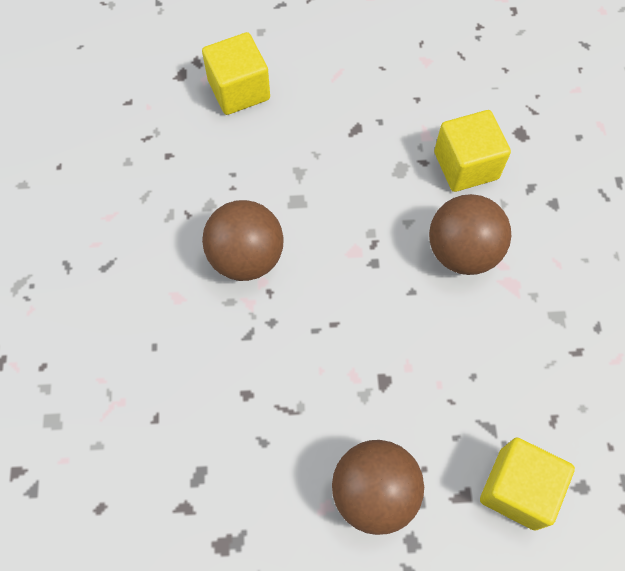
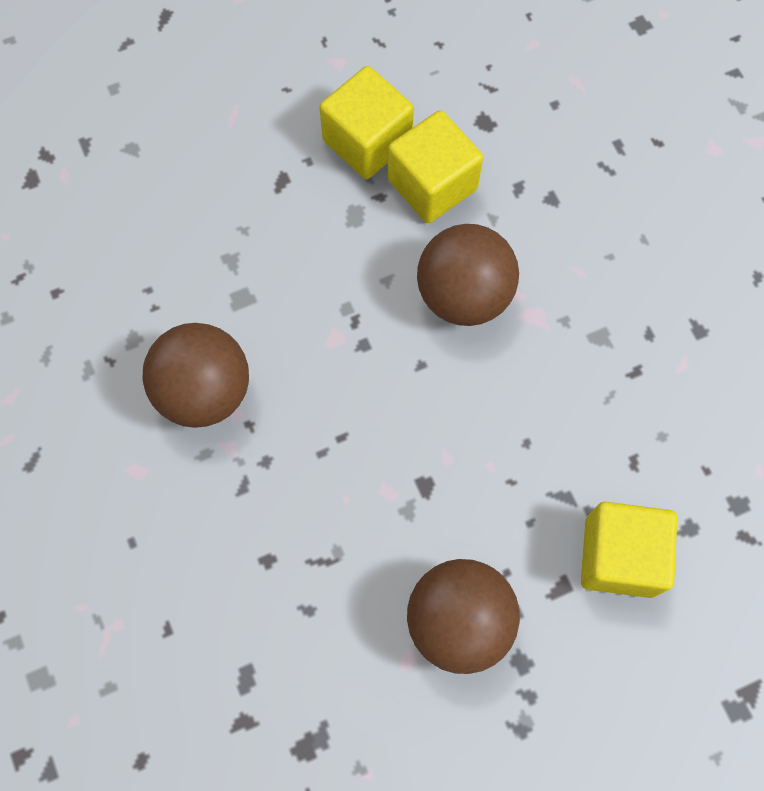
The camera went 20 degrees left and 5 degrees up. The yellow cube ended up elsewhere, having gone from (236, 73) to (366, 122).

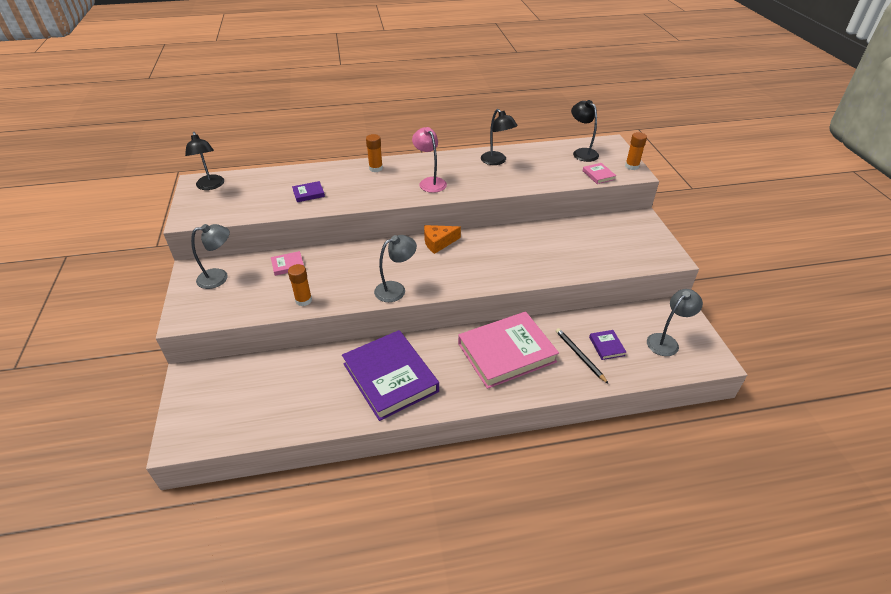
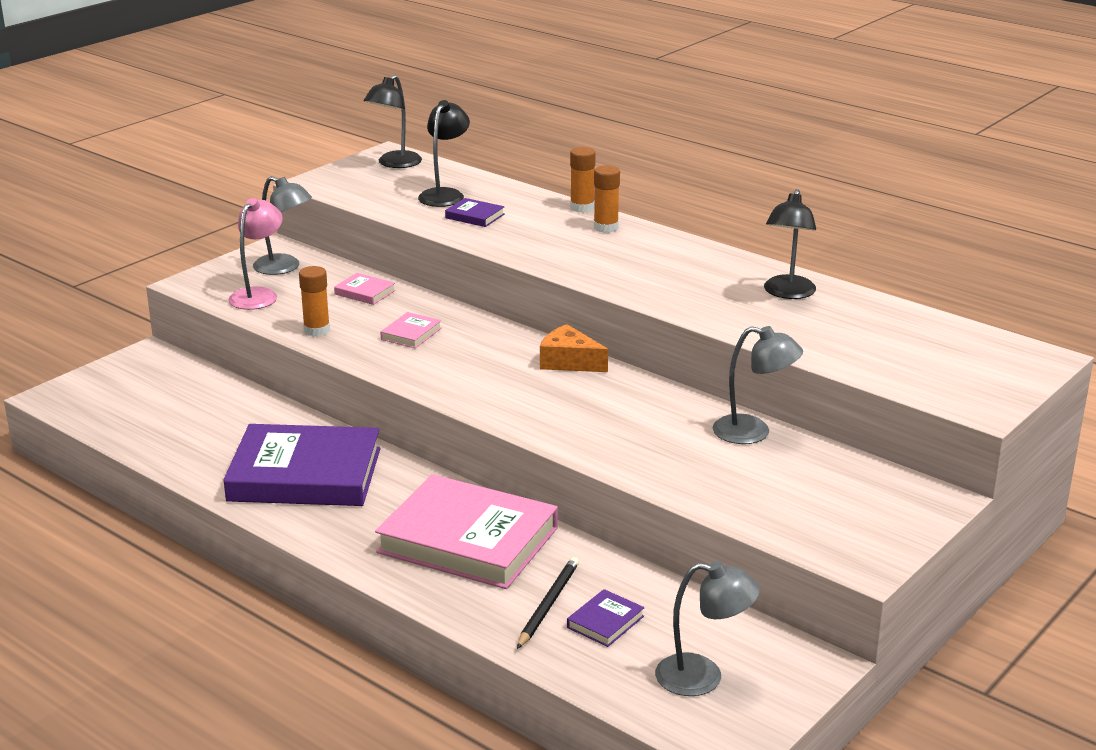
The camera went 50 degrees right and 15 degrees down. The purple book at (390, 375) ended up facing another way, 75 degrees clockwise from before. The grey lamp ended up elsewhere, having gone from (395, 268) to (758, 385). The pink lamp ended up elsewhere, having gone from (429, 160) to (255, 254). The black lamp ended up elsewhere, having gone from (585, 131) to (444, 153). The pink book ended up elsewhere, having gone from (599, 173) to (411, 330). The orange glue stick ended up elsewhere, having gone from (636, 151) to (583, 179).

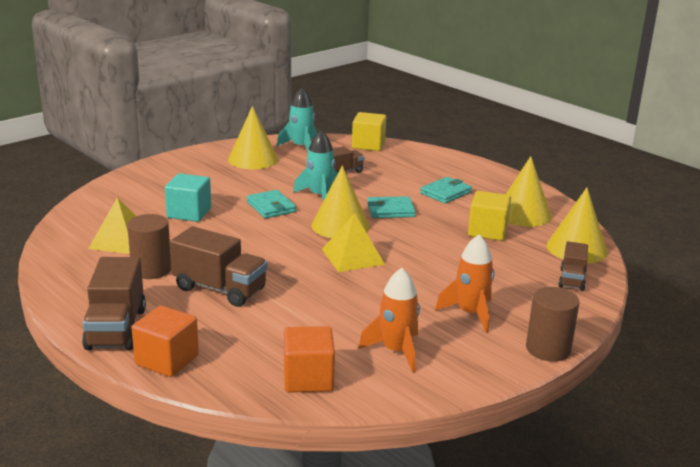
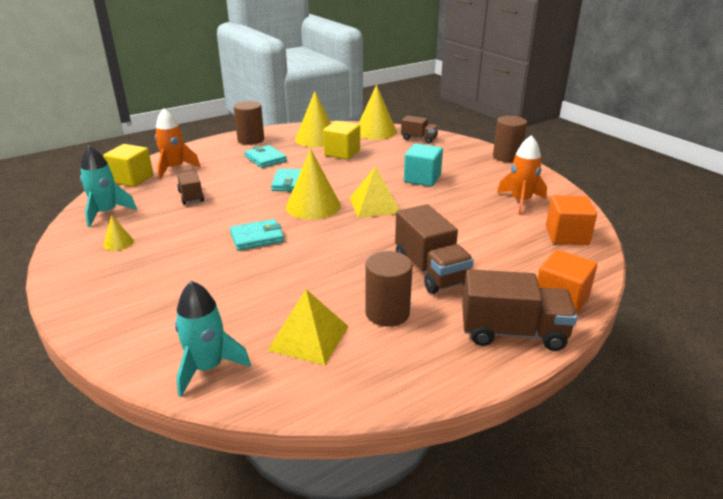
The camera went 80 degrees left and 5 degrees up. The turquoise cube ended up elsewhere, having gone from (188, 197) to (423, 165). The brown truck at (219, 266) ended up facing another way, 120 degrees clockwise from before. The size of the yellow cone at (253, 137) changed by a factor of 0.47. The turquoise rocket ended up elsewhere, having gone from (315, 165) to (213, 339). The orange rocket ended up elsewhere, having gone from (465, 284) to (178, 143). The second view gained the brown cylinder at (249, 123).

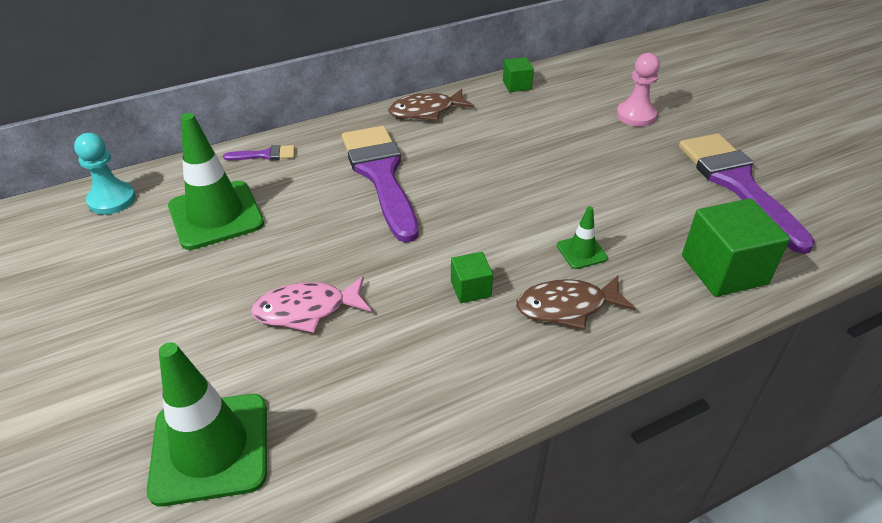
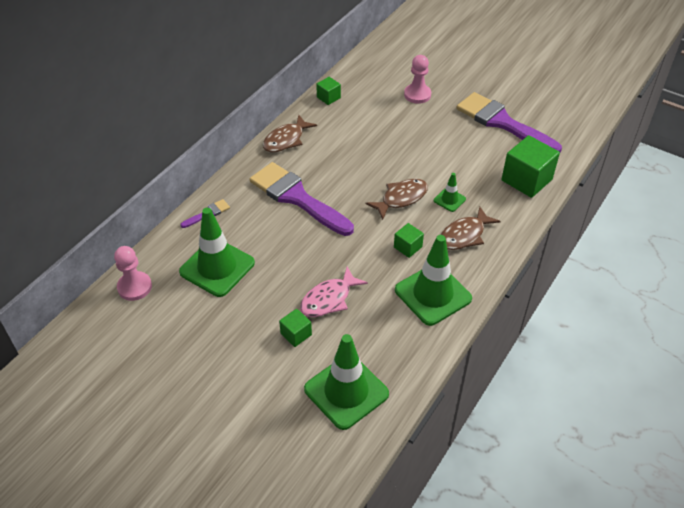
The camera went 30 degrees left and 5 degrees up. What was the turquoise pawn at (105, 174) turned into the pink pawn at (133, 273). The second view gained the green cube at (295, 328). The second view gained the brown fish at (396, 199). The second view gained the green traffic cone at (433, 280).

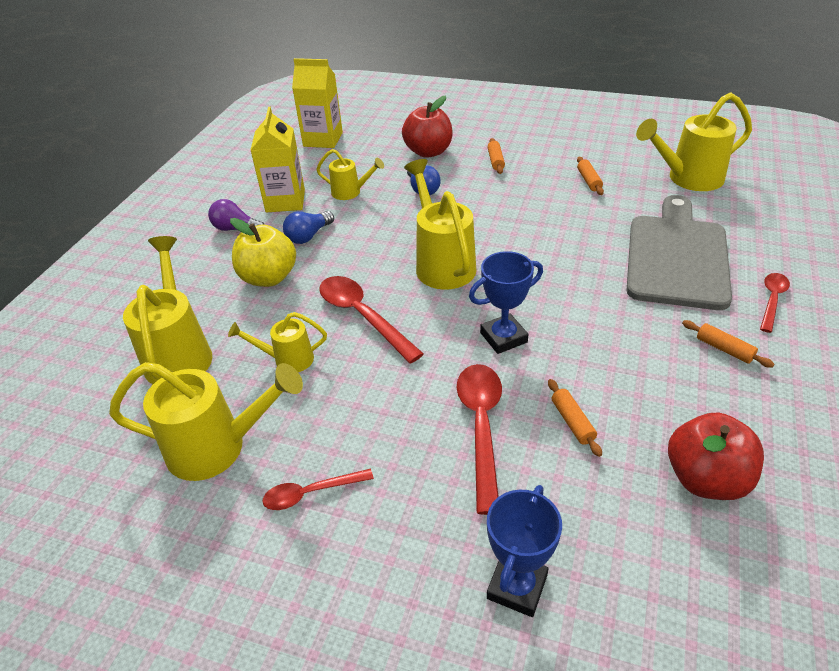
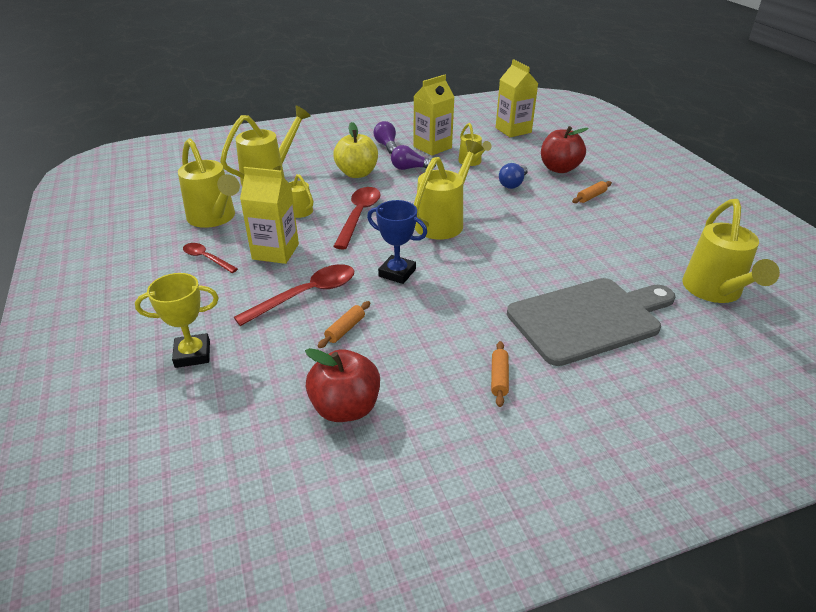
The camera went 50 degrees right and 5 degrees down. What was the blue light bulb at (308, 227) turned into the purple light bulb at (413, 157). What was the blue trophy at (524, 551) turned into the yellow trophy at (177, 320). The second view lost the orange rolling pin at (590, 176). The yellow watering can at (694, 141) ended up facing another way, 120 degrees counterclockwise from before. The second view lost the red spoon at (775, 303). The second view gained the yellow carton at (269, 215).

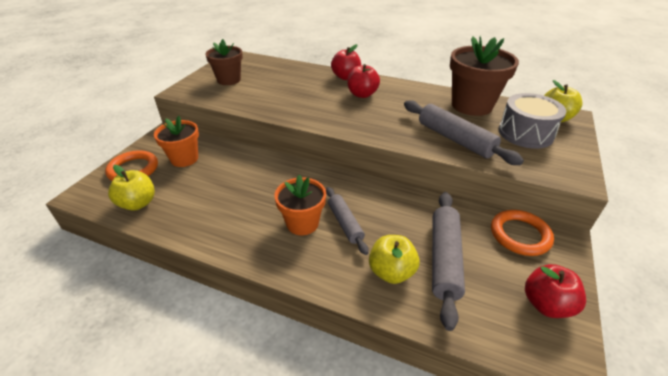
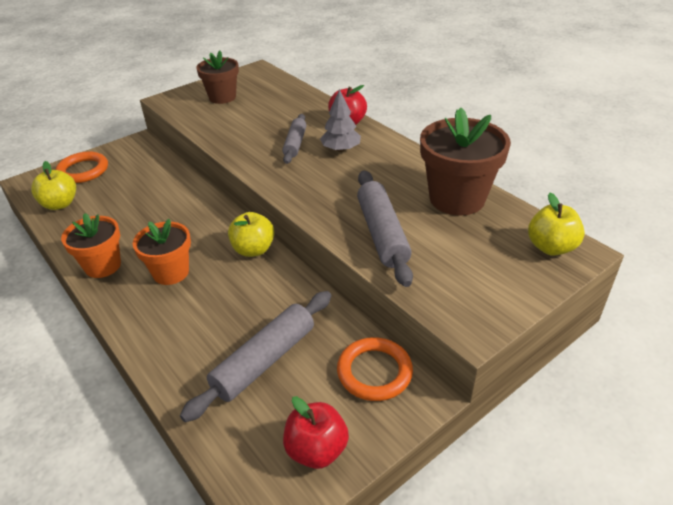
The camera went 30 degrees right and 0 degrees up. The orange flower pot ended up elsewhere, having gone from (176, 141) to (91, 245). The grey rolling pin ended up elsewhere, having gone from (347, 221) to (294, 139). Where the red apple stood at (363, 81), the grey tree came to stand at (340, 120). The yellow apple ended up elsewhere, having gone from (394, 259) to (251, 234). The second view lost the grey drum at (532, 121).

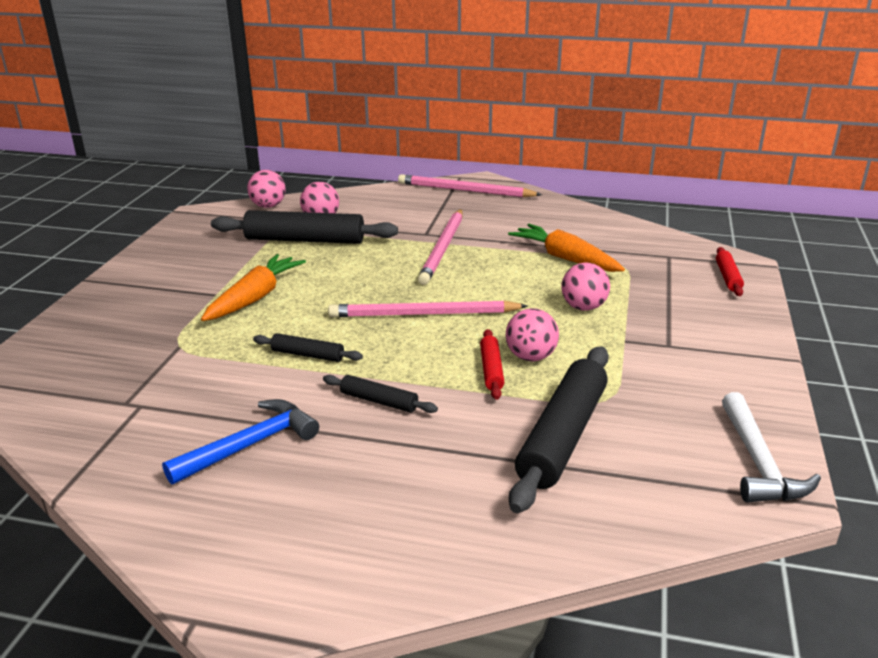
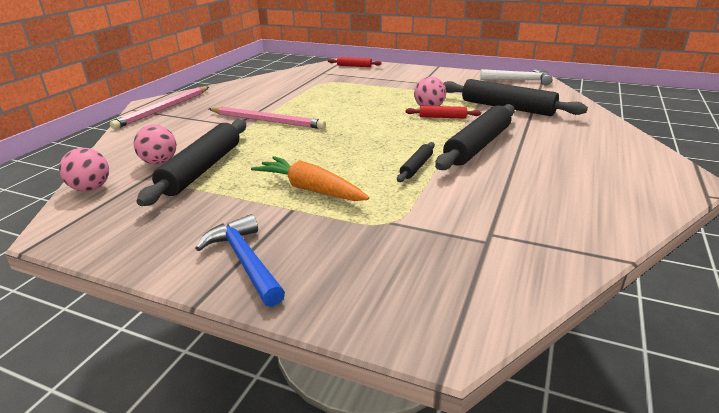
The camera went 80 degrees left and 0 degrees up. The blue hammer ended up elsewhere, having gone from (240, 442) to (240, 260). The size of the black rolling pin at (380, 394) changed by a factor of 2.05. The second view lost the pink pencil at (428, 308). The second view lost the orange carrot at (566, 248). The second view lost the pink ball at (585, 287).

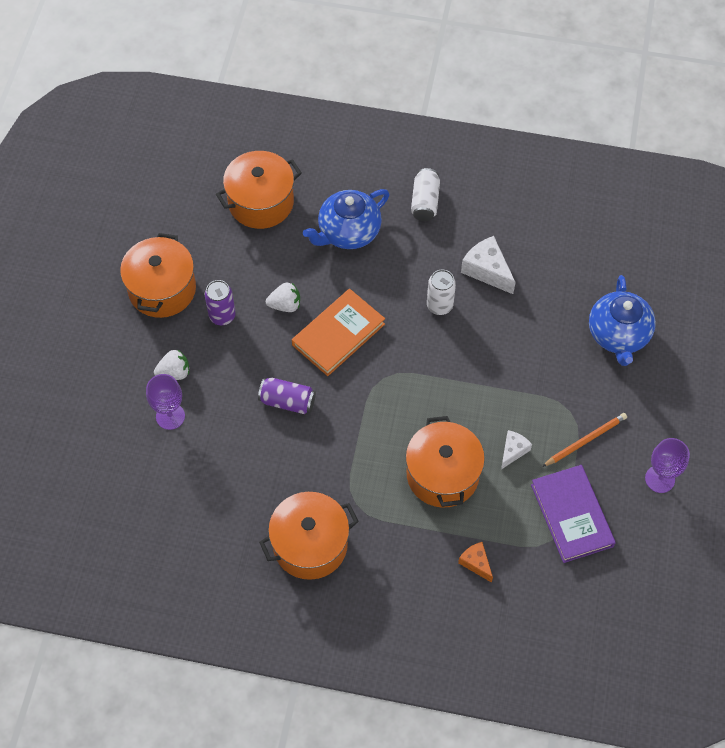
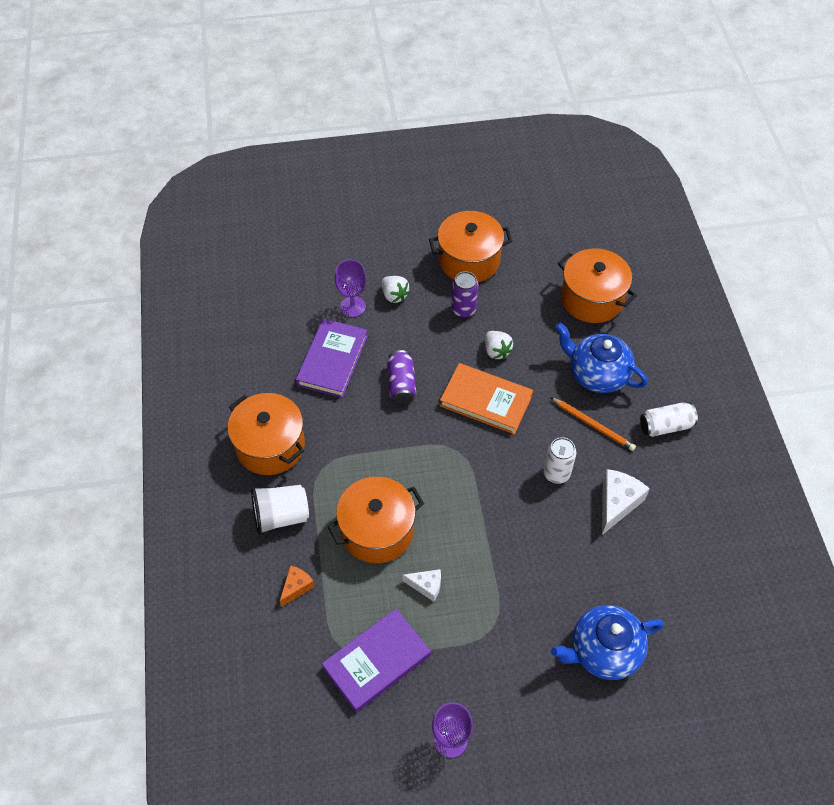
The camera went 70 degrees right and 5 degrees down. The orange pencil ended up elsewhere, having gone from (584, 440) to (593, 424). The second view gained the white cup at (280, 510). The second view gained the purple book at (332, 358).

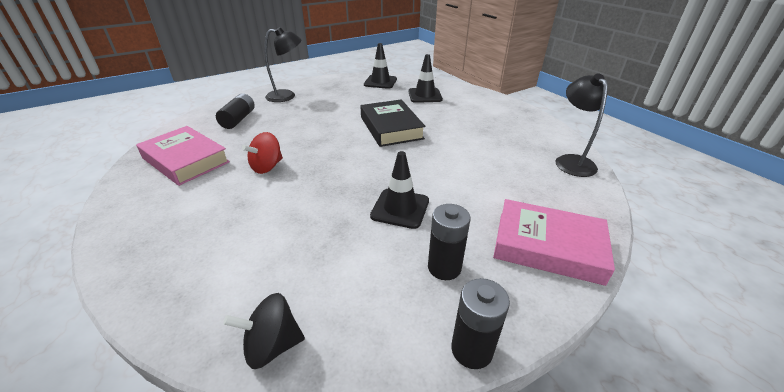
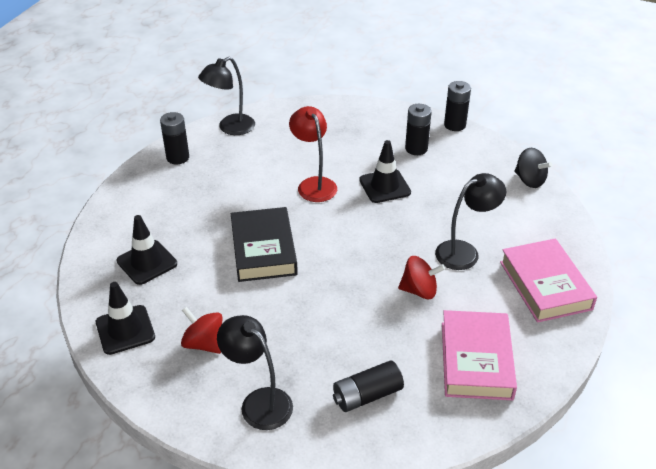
The camera went 125 degrees left and 5 degrees up. The black book at (392, 123) ended up facing another way, 45 degrees counterclockwise from before. The pink book ended up elsewhere, having gone from (554, 242) to (548, 280). The second view gained the black battery at (174, 138). The second view gained the red spinning top at (201, 330). The second view gained the red lamp at (313, 154). The second view gained the black lamp at (470, 221).

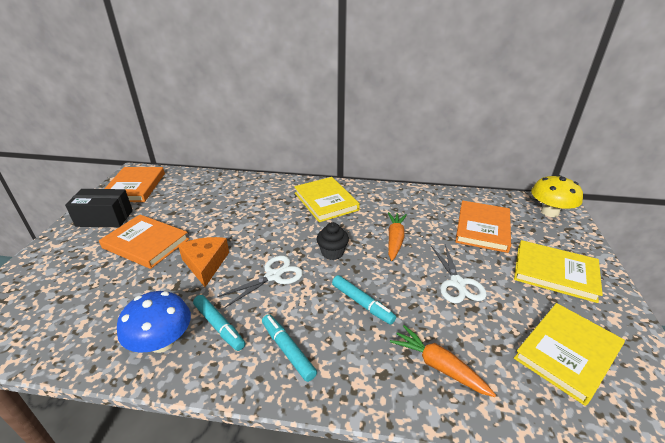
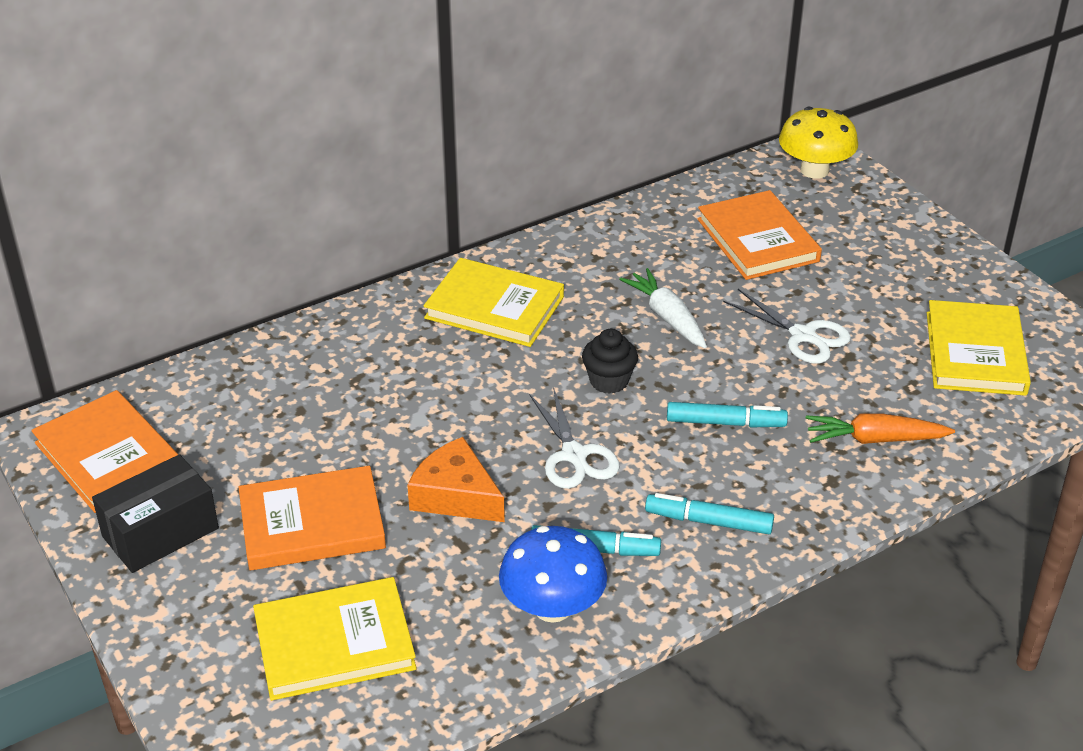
The camera went 40 degrees left and 5 degrees up. The white scissors at (260, 282) ended up facing another way, 150 degrees clockwise from before. What was the orange carrot at (397, 236) turned into the white carrot at (663, 308). The yellow book ended up elsewhere, having gone from (558, 271) to (335, 639).

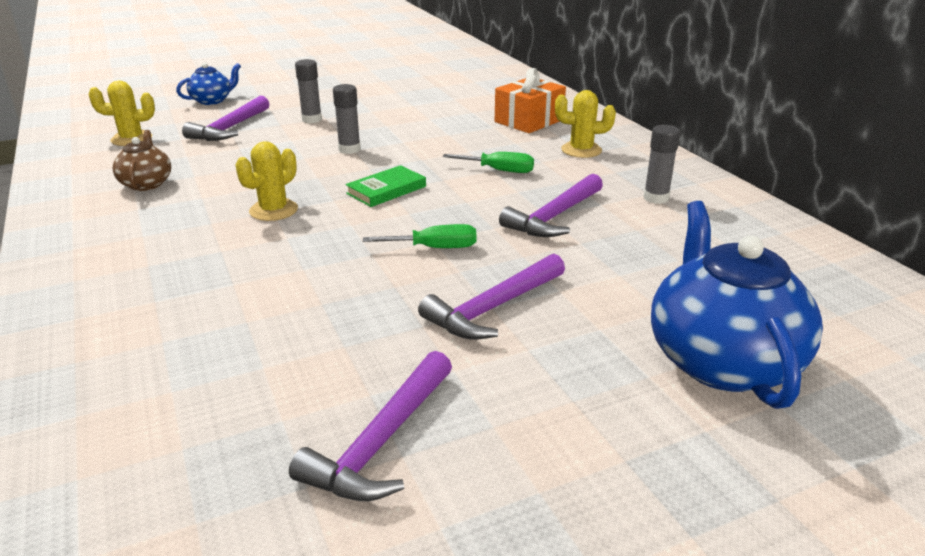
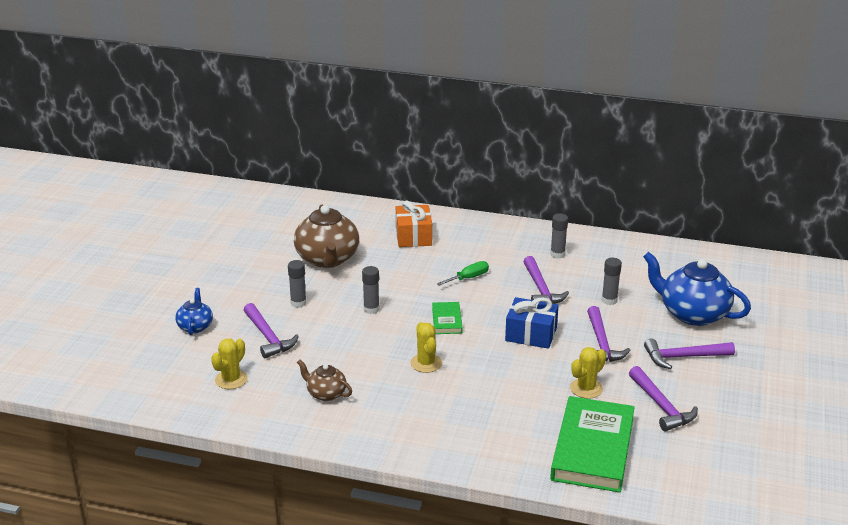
The camera went 50 degrees left and 0 degrees up. Where the green screwdriver stood at (419, 236), the blue gift came to stand at (532, 323). The yellow cactus ended up elsewhere, having gone from (585, 124) to (588, 373). The second view gained the brown teapot at (326, 236). The second view gained the green book at (592, 444). The second view gained the grey glue stick at (612, 281). The second view gained the purple hammer at (689, 354).

